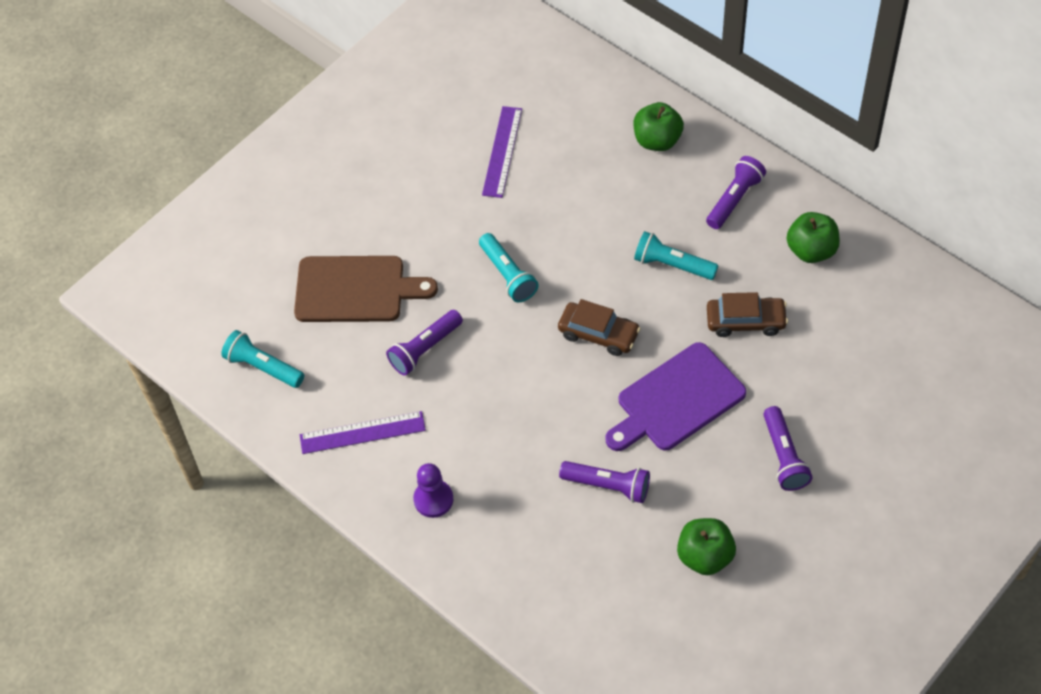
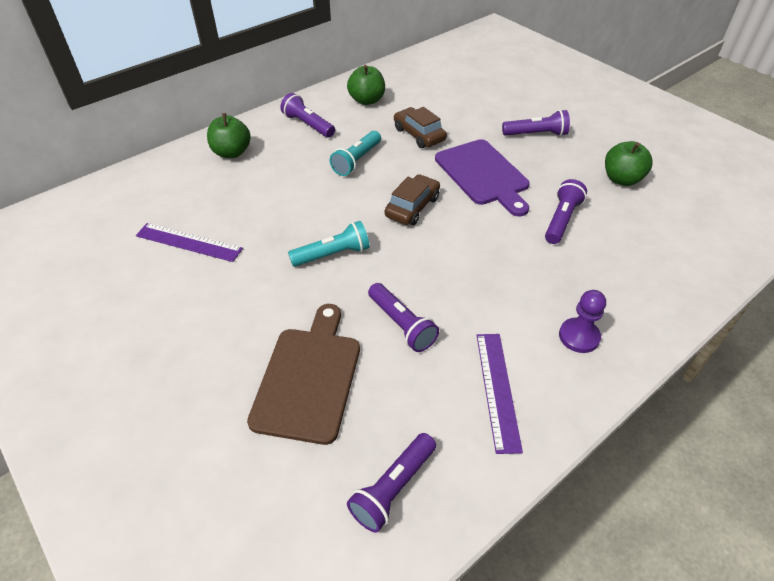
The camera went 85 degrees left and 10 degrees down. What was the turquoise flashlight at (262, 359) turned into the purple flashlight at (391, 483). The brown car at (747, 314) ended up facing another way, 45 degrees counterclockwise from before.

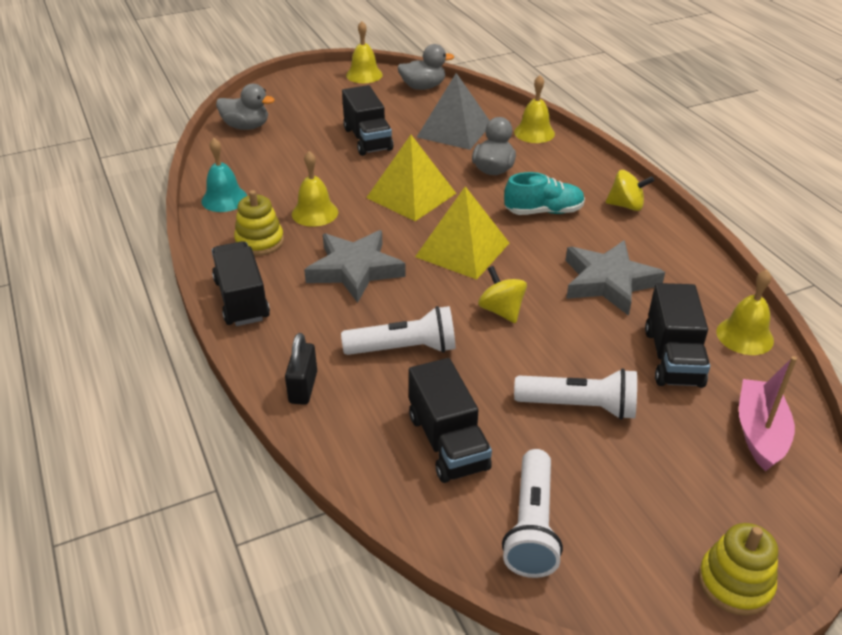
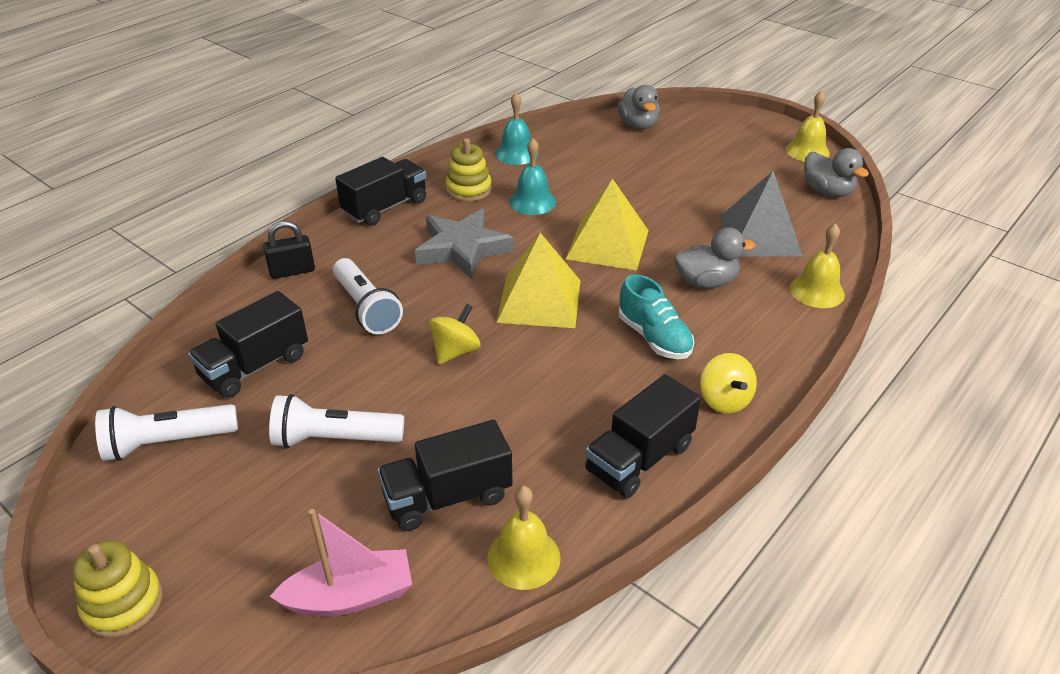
The camera went 65 degrees right and 0 degrees up. What was the yellow bell at (315, 189) turned into the turquoise bell at (532, 176). The black truck ended up elsewhere, having gone from (368, 120) to (643, 436). The white flashlight at (575, 394) ended up facing another way, 105 degrees clockwise from before. The second view lost the grey star at (615, 278).

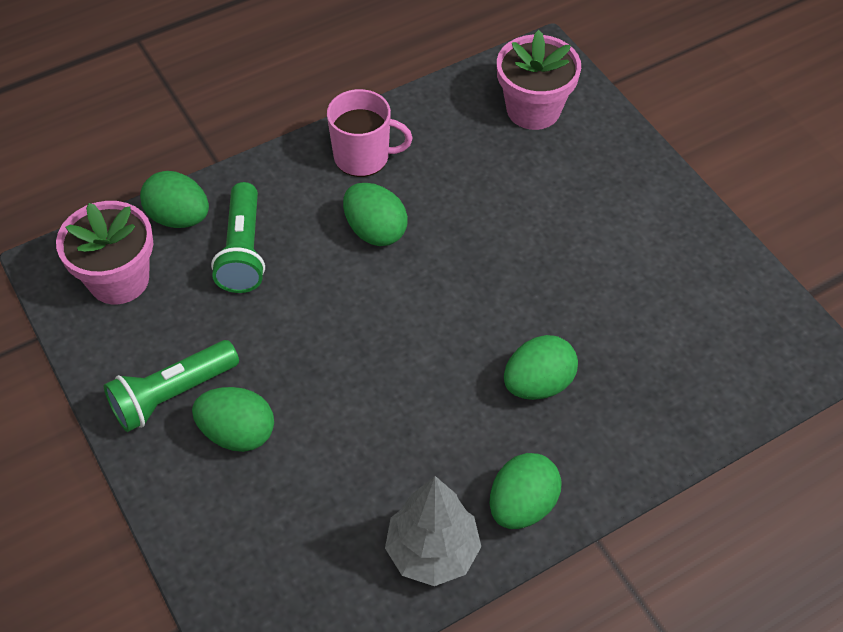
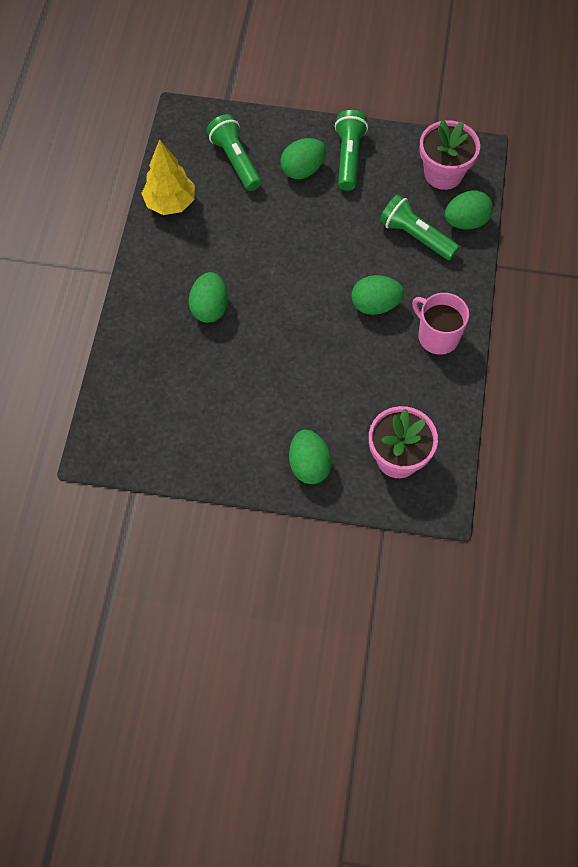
The camera went 130 degrees right and 10 degrees up. The pink mug at (369, 133) ended up facing another way, 90 degrees clockwise from before. What was the grey tree at (433, 531) turned into the yellow tree at (168, 177). The green egg ended up elsewhere, having gone from (526, 491) to (310, 456). The second view gained the green flashlight at (234, 152).

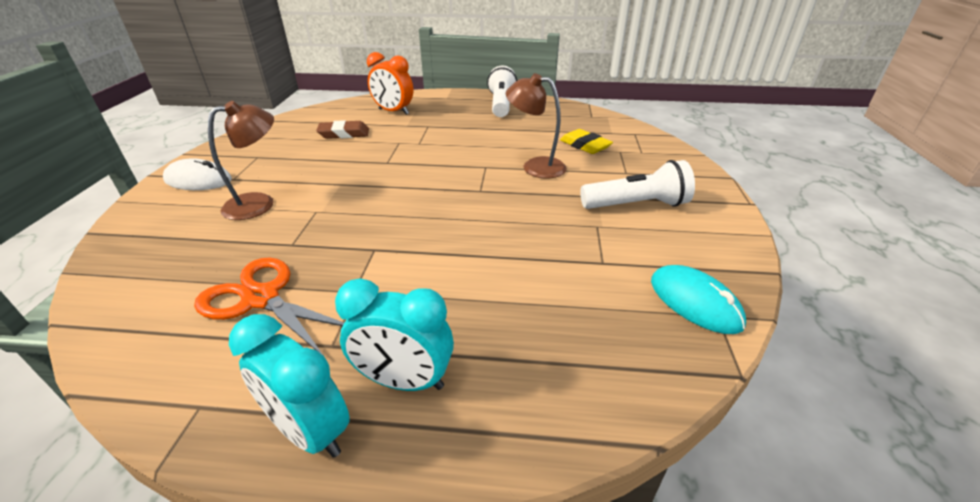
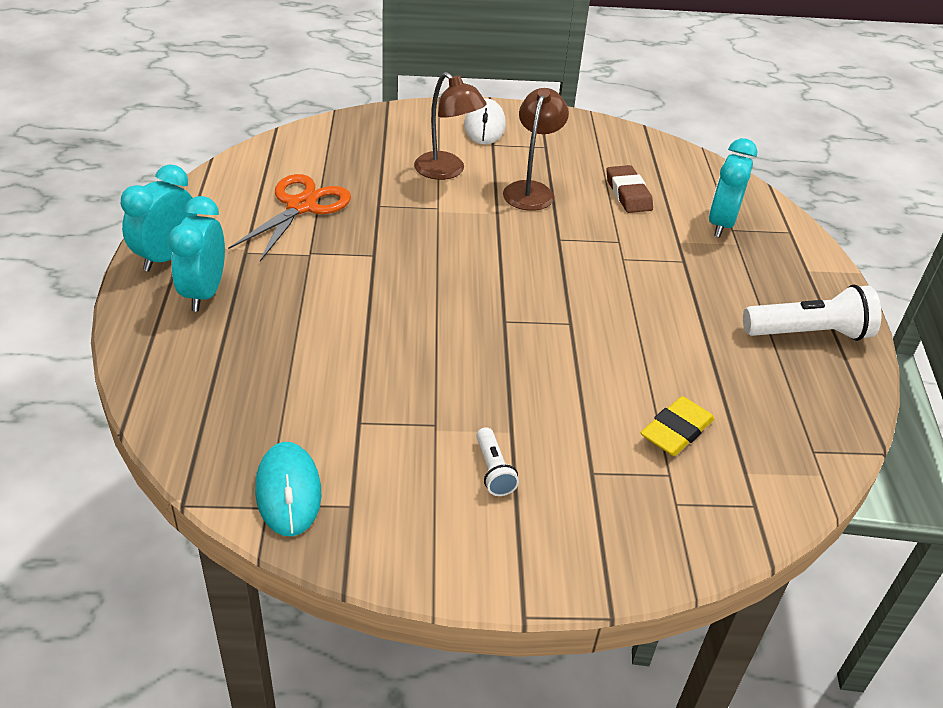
The camera went 80 degrees right and 5 degrees up. What was the orange clock at (390, 83) turned into the turquoise clock at (733, 187). The brown lamp ended up elsewhere, having gone from (536, 125) to (536, 149). The size of the white flashlight at (637, 184) changed by a factor of 0.52. The turquoise mouse at (698, 299) ended up facing another way, 60 degrees counterclockwise from before.

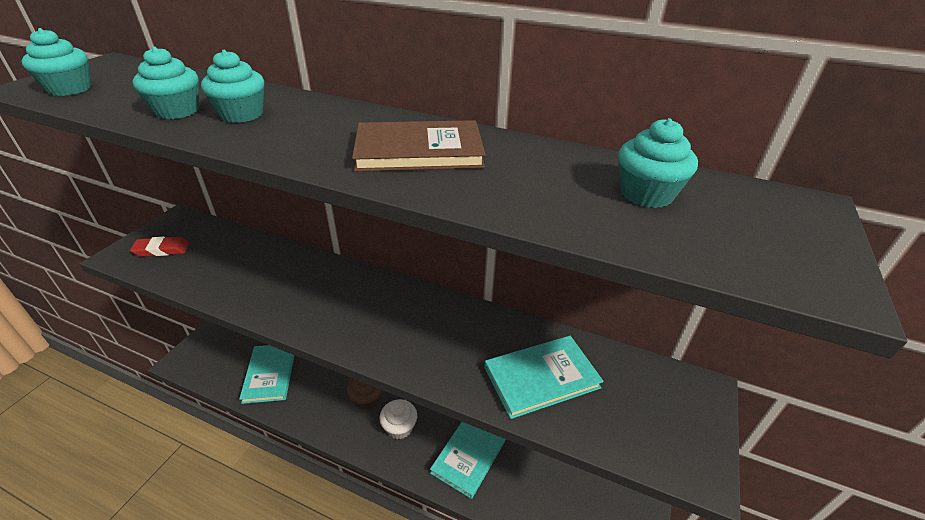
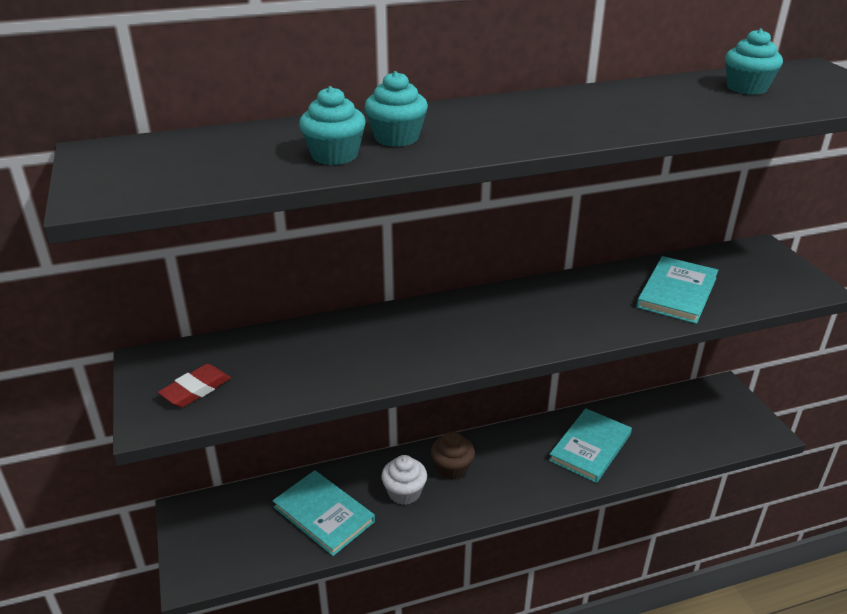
The camera went 40 degrees left and 5 degrees down. The second view lost the turquoise cupcake at (57, 62). The second view lost the brown book at (419, 146). The white cupcake ended up elsewhere, having gone from (398, 419) to (404, 480). The turquoise book at (468, 460) ended up facing another way, 45 degrees clockwise from before.

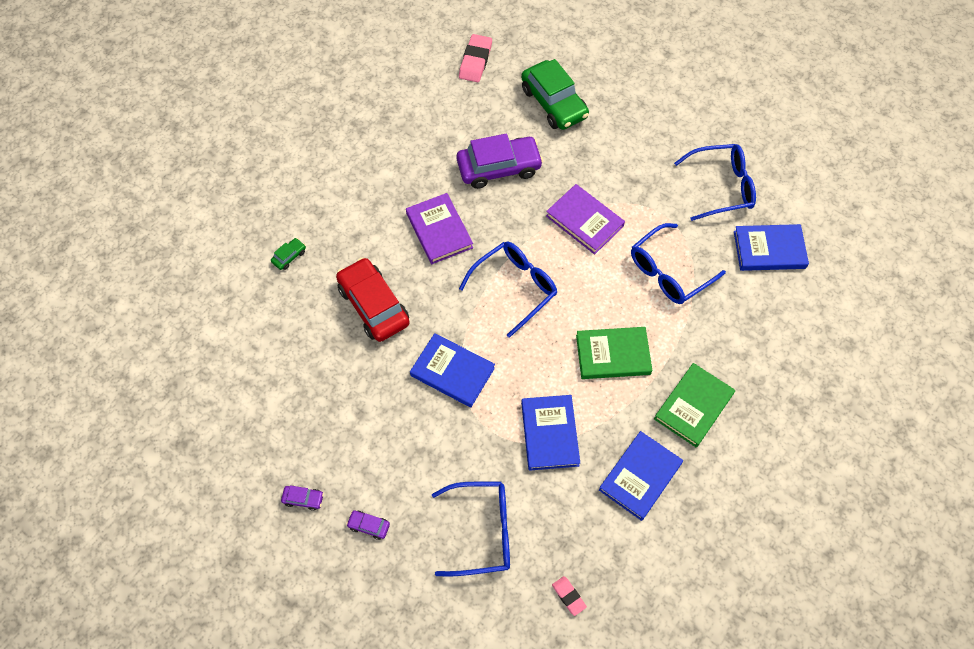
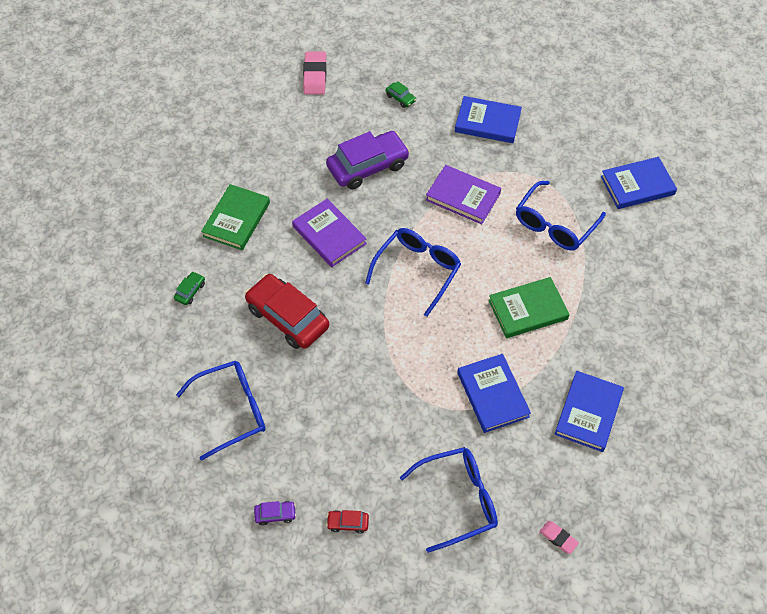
The camera went 15 degrees left and 5 degrees down. What was the purple car at (368, 525) turned into the red car at (347, 522). The blue book ended up elsewhere, having gone from (452, 370) to (488, 119). The size of the green car at (555, 94) changed by a factor of 0.42. The green book ended up elsewhere, having gone from (694, 405) to (235, 217). The blue glasses ended up elsewhere, having gone from (715, 182) to (221, 411).

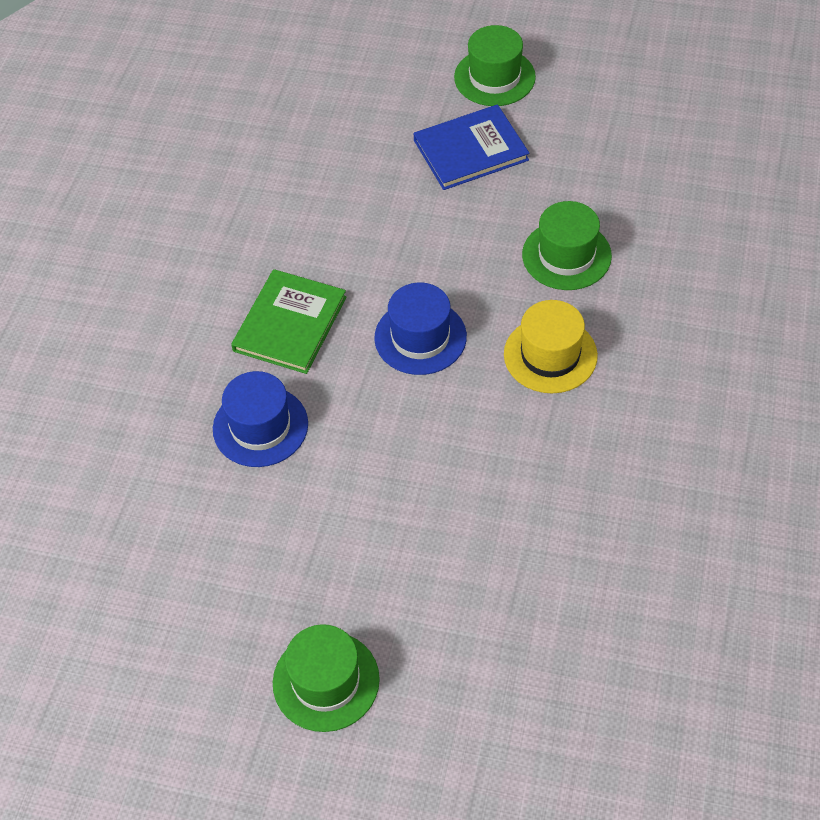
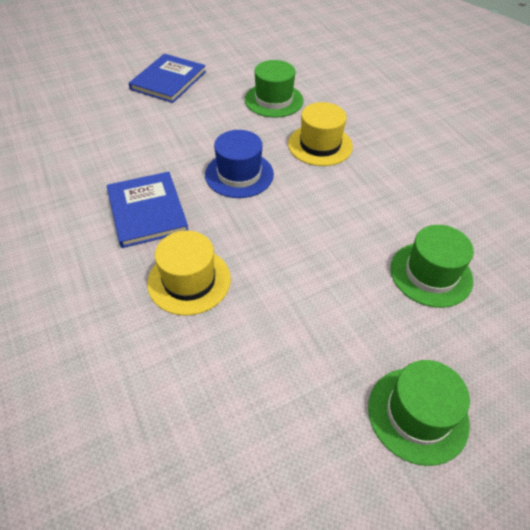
The camera went 45 degrees left and 5 degrees down. What was the blue hat at (260, 419) turned into the yellow hat at (189, 273). What was the green book at (289, 321) turned into the blue book at (148, 210). The green hat ended up elsewhere, having gone from (495, 65) to (432, 266).

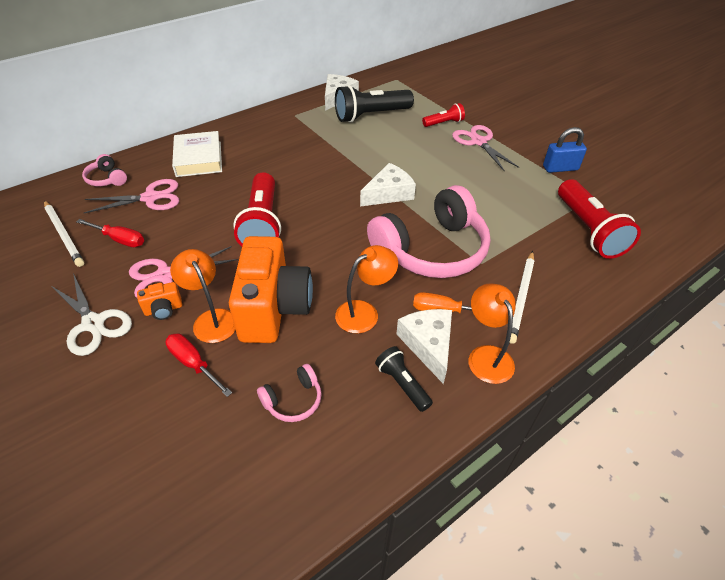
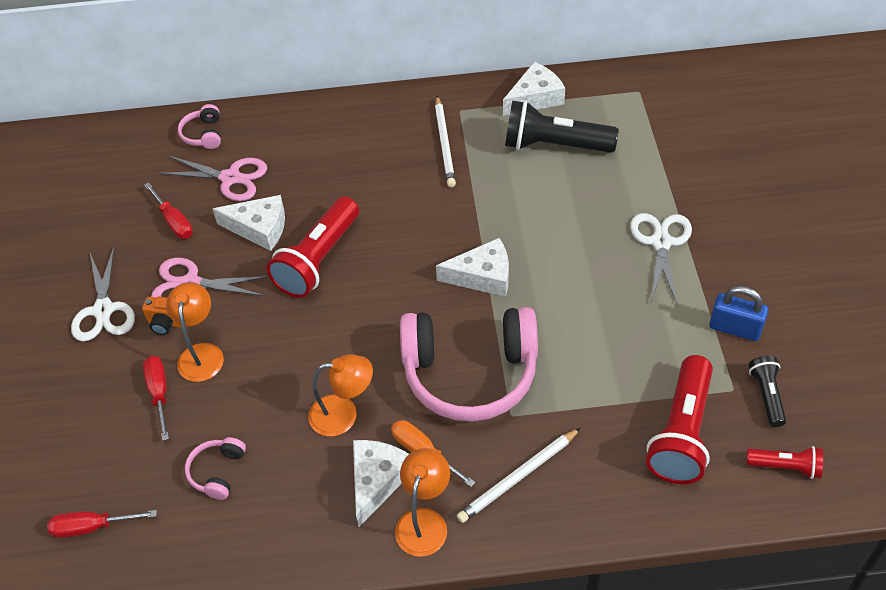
The camera went 35 degrees right and 5 degrees up. The white pencil ended up elsewhere, having gone from (64, 233) to (445, 141). The second view lost the white book at (197, 154). The second view lost the orange camera at (271, 289). The pink headphones at (289, 393) ended up facing another way, 105 degrees clockwise from before. The black flashlight ended up elsewhere, having gone from (404, 379) to (767, 391). The red flashlight ended up elsewhere, having gone from (443, 115) to (784, 462). What was the pink scissors at (485, 148) turned into the white scissors at (661, 259). The second view gained the red screwdriver at (102, 524). The second view gained the white cheese at (249, 223).

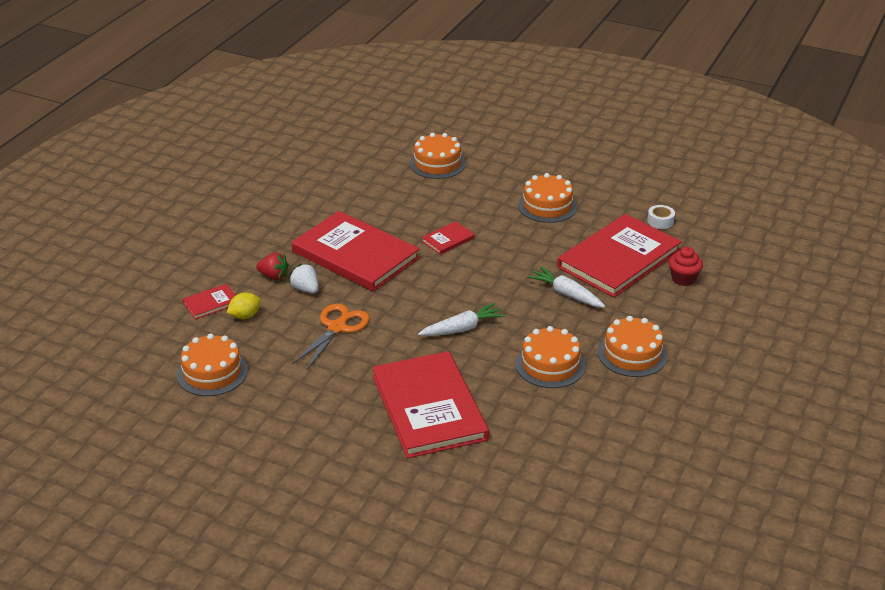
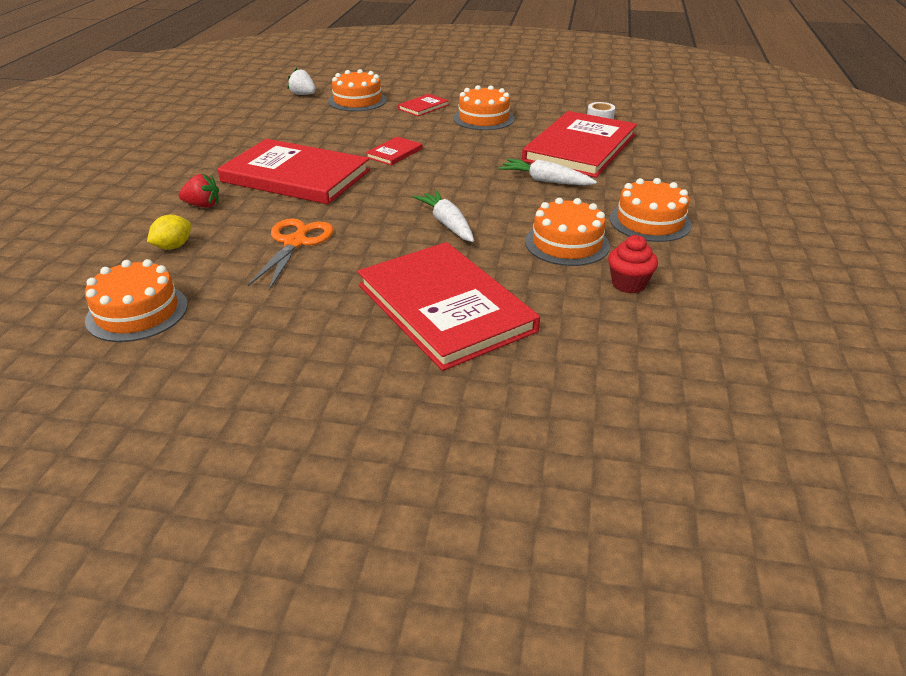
The camera went 15 degrees left and 0 degrees up. The red book ended up elsewhere, having gone from (209, 302) to (423, 105). The white strawberry ended up elsewhere, having gone from (304, 278) to (302, 81). The white carrot at (461, 319) ended up facing another way, 75 degrees counterclockwise from before. The red cupcake ended up elsewhere, having gone from (686, 266) to (633, 264).

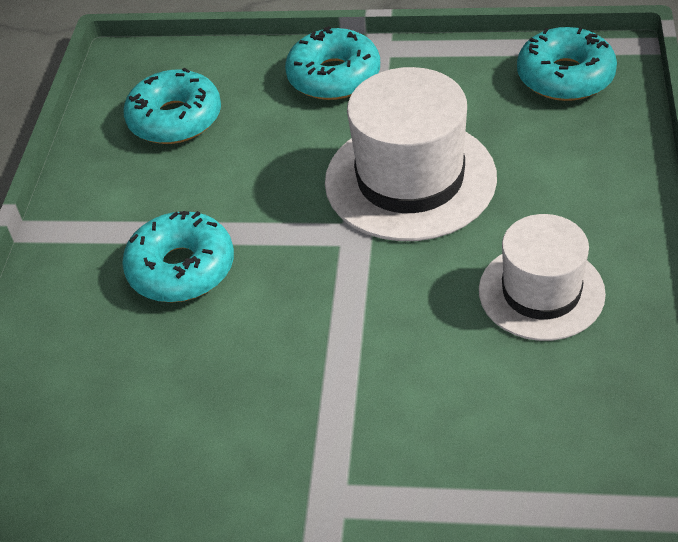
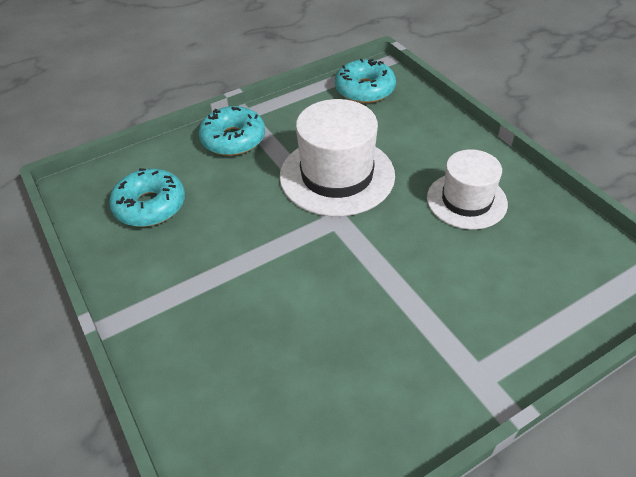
The camera went 40 degrees left and 0 degrees up. The second view lost the turquoise donut at (178, 256).

